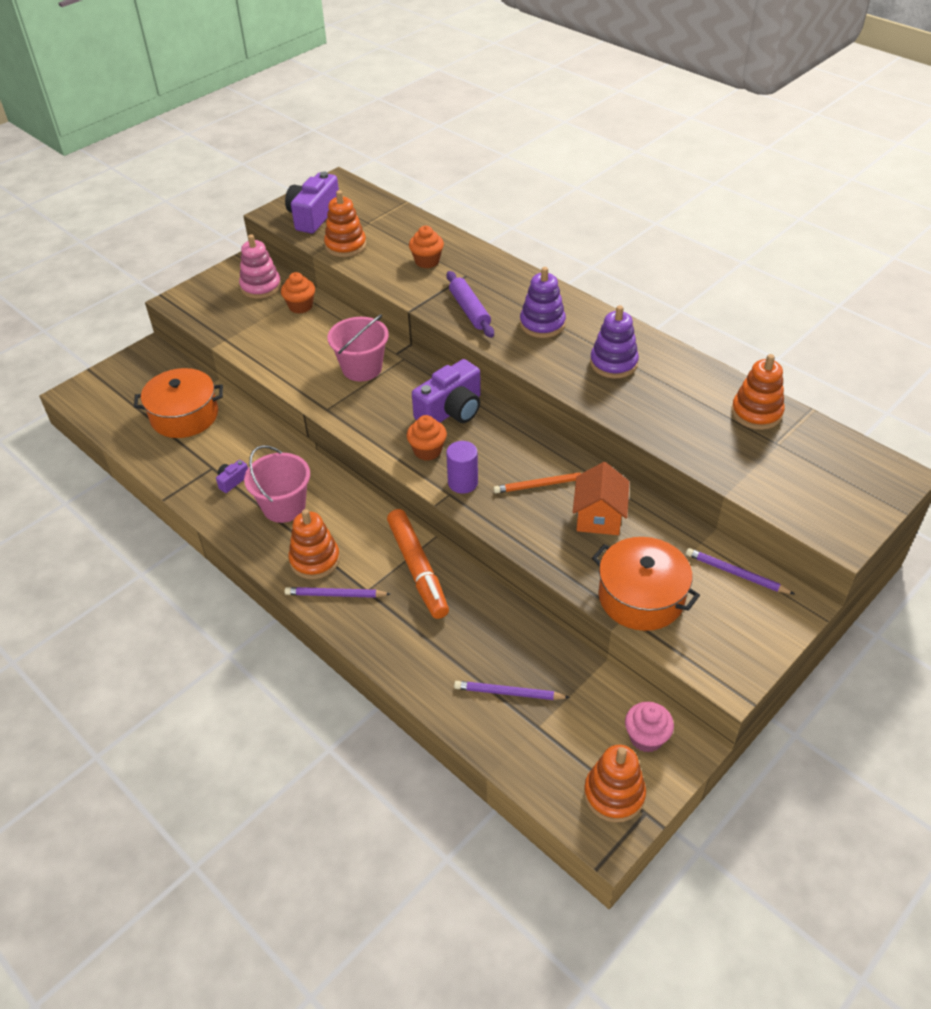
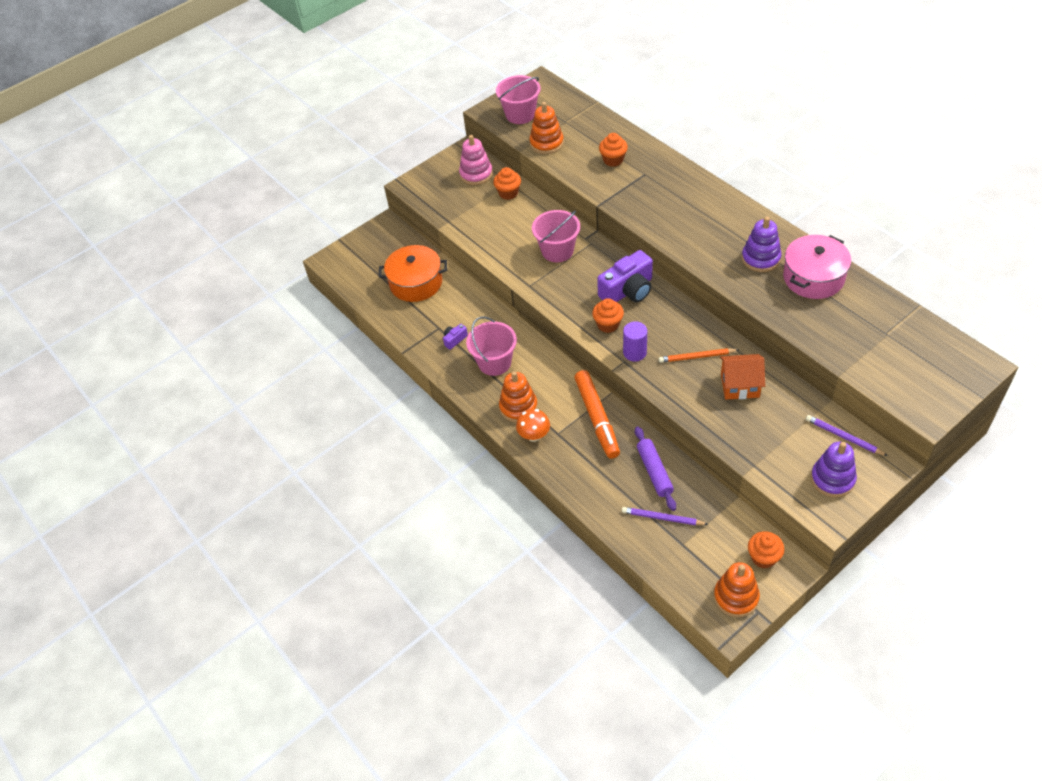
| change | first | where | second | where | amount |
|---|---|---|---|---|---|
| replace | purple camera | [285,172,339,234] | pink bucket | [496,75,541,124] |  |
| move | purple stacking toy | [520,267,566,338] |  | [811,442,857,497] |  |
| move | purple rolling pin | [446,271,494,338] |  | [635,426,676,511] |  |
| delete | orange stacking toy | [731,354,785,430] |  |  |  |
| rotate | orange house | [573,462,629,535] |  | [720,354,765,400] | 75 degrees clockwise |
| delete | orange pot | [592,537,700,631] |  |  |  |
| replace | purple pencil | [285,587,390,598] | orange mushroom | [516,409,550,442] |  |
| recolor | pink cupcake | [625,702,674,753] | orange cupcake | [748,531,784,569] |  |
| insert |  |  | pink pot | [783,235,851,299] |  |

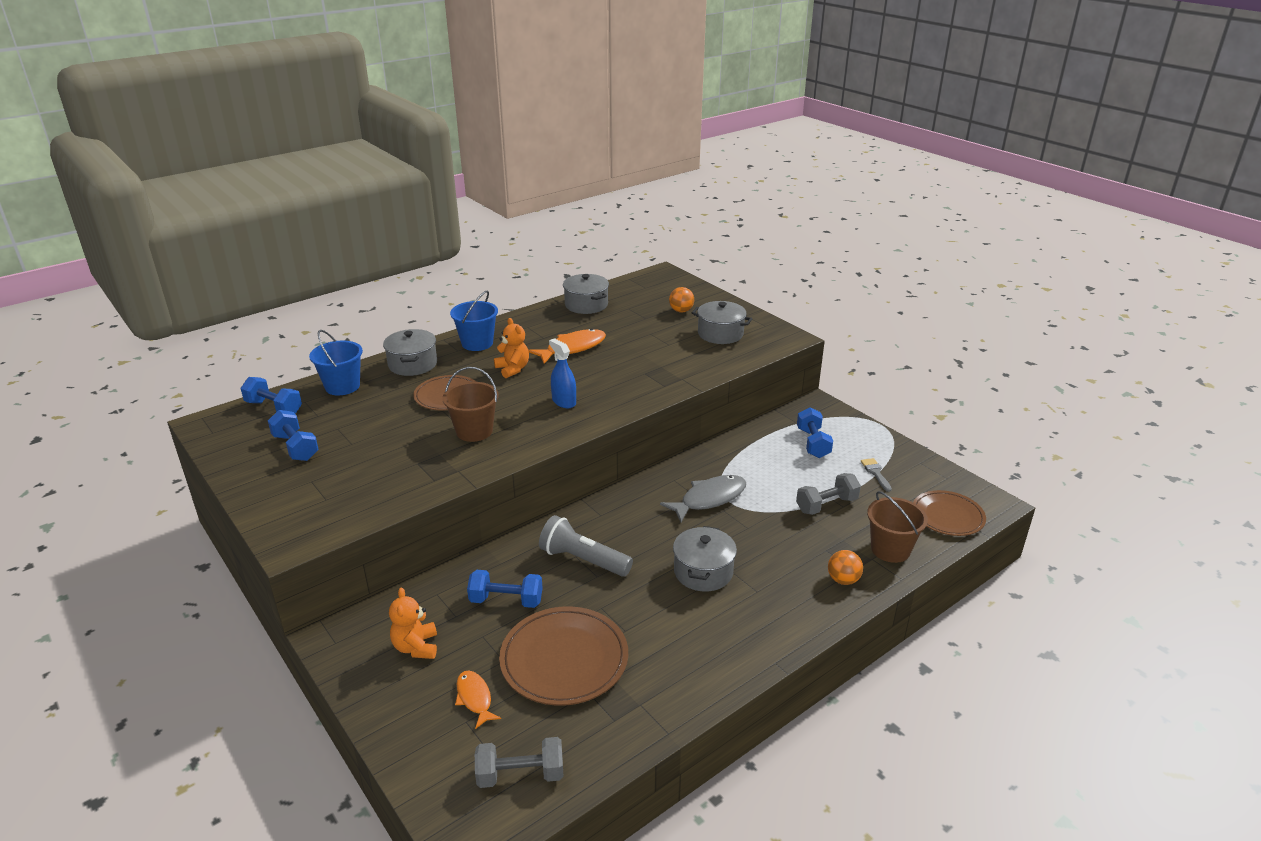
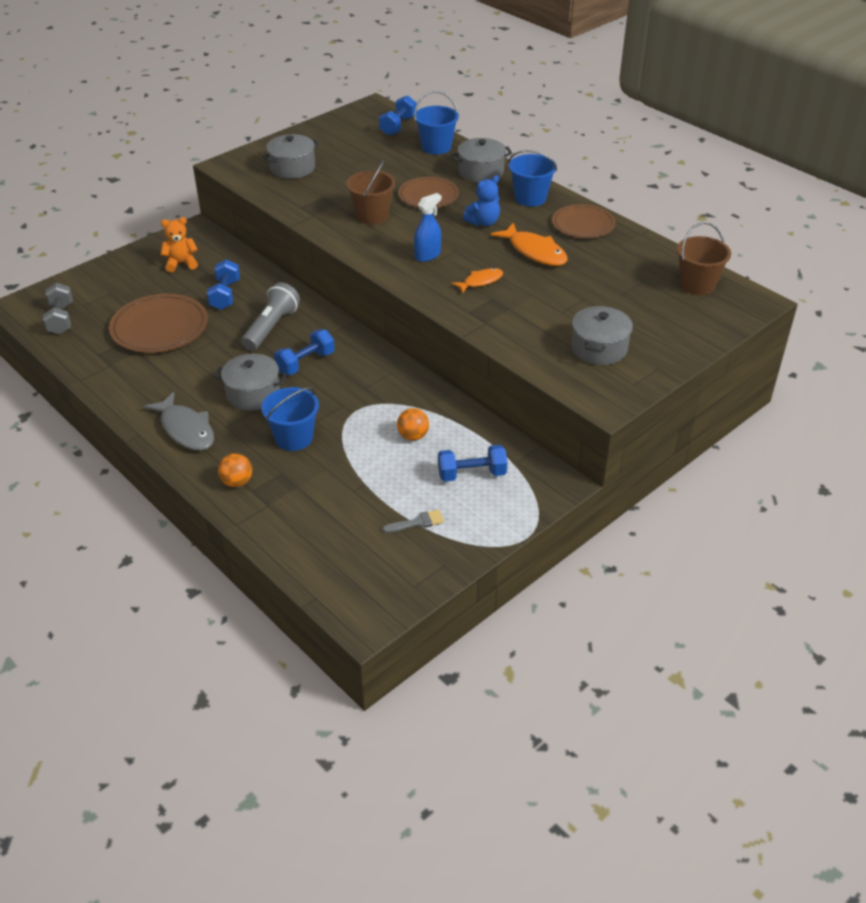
| change | first | where | second | where | amount |
|---|---|---|---|---|---|
| move | grey pot | [563,274,609,314] |  | [263,134,319,179] |  |
| move | orange ball | [669,287,694,313] |  | [397,408,429,441] |  |
| recolor | orange teddy bear | [494,318,529,378] | blue teddy bear | [463,175,500,226] |  |
| move | blue dumbbell | [268,410,319,461] |  | [274,329,335,375] |  |
| delete | grey dumbbell | [796,473,861,515] |  |  |  |
| move | grey fish | [660,475,746,522] |  | [143,392,214,451] |  |
| move | brown plate | [913,490,986,536] |  | [552,204,616,238] |  |
| move | brown bucket | [867,491,928,563] |  | [677,222,731,295] |  |
| move | orange fish | [455,671,501,729] |  | [452,268,503,293] |  |
| insert |  |  | blue bucket | [261,387,319,451] |  |

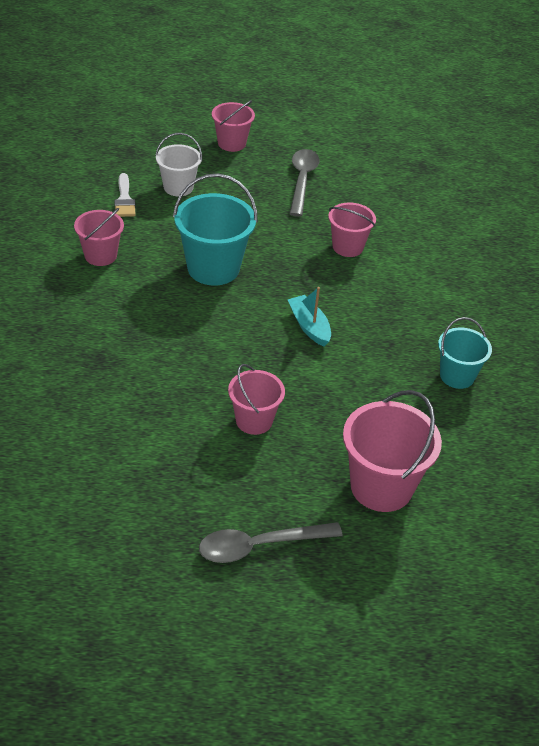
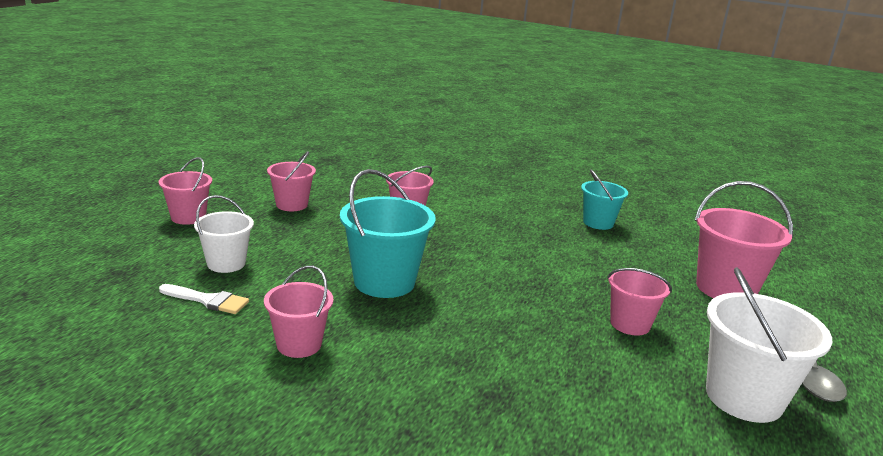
| change | first | where | second | where | amount |
|---|---|---|---|---|---|
| replace | grey spoon | [290,149,319,217] | pink bucket | [267,151,316,211] |  |
| delete | turquoise boat | [287,287,331,347] |  |  |  |
| insert |  |  | white bucket | [706,267,832,423] |  |

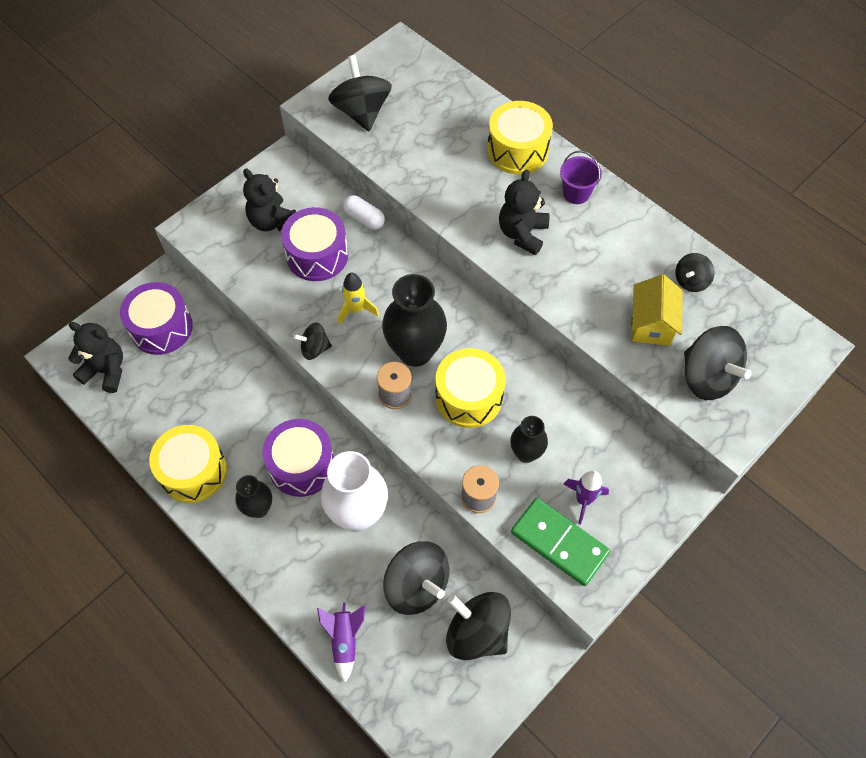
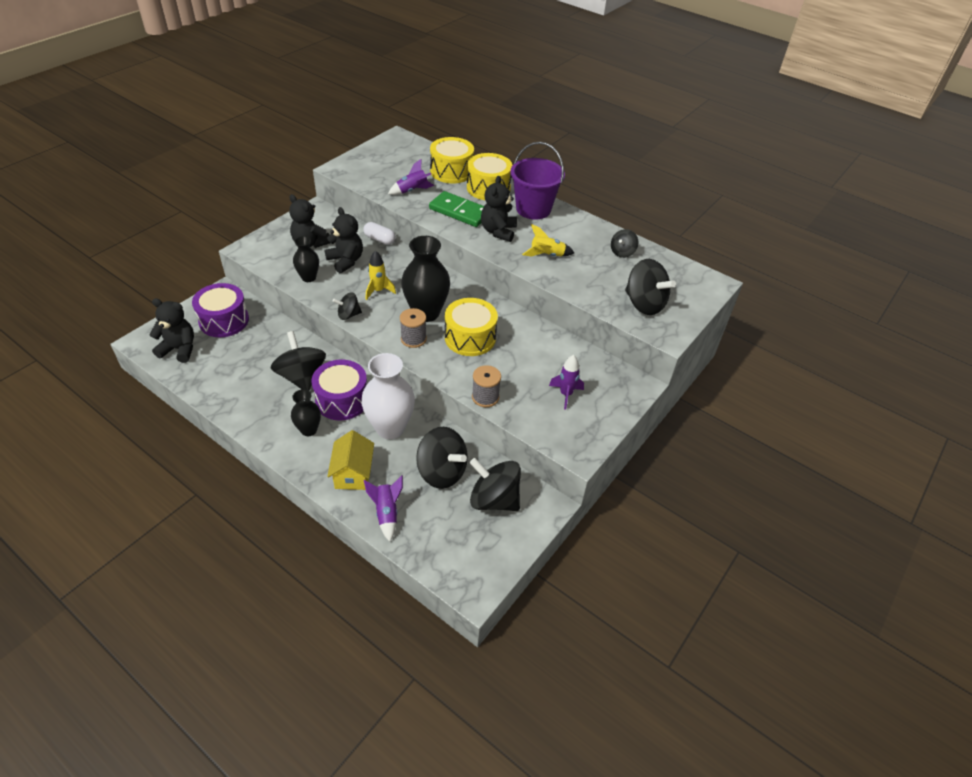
| change | first | where | second | where | amount |
|---|---|---|---|---|---|
| move | black spinning top | [328,55,392,131] |  | [271,331,326,391] |  |
| resize | purple bucket | [560,151,602,204] |  | [510,142,565,220] | x1.81 |
| replace | purple drum | [281,207,348,281] | black teddy bear | [325,207,363,273] |  |
| move | yellow house | [632,274,683,346] |  | [327,430,374,490] |  |
| move | black vase | [510,416,548,463] |  | [293,236,319,282] |  |
| move | yellow drum | [149,425,227,503] |  | [430,137,474,184] |  |
| move | green domino | [511,498,610,586] |  | [429,191,484,227] |  |
| insert |  |  | purple rocket | [388,159,434,195] |  |
| insert |  |  | yellow rocket | [522,224,574,256] |  |

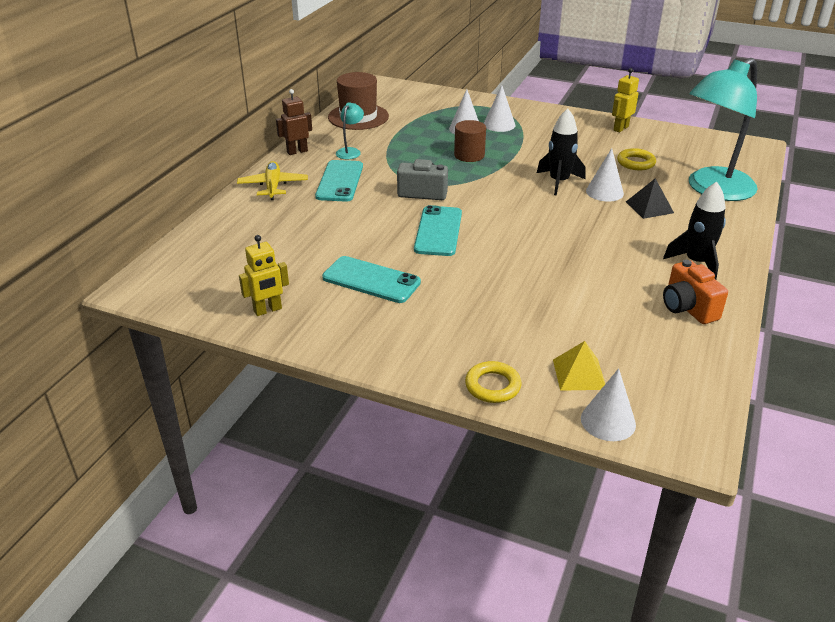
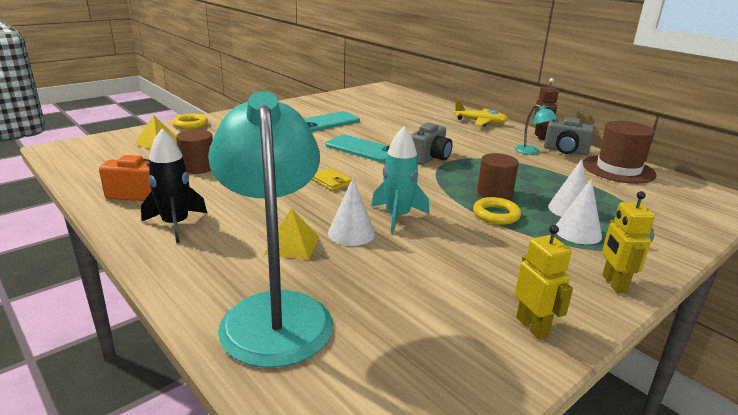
| change | first | where | second | where | amount |
|---|---|---|---|---|---|
| recolor | black rocket | [537,108,586,196] | turquoise rocket | [371,126,429,234] |  |
| move | yellow ring | [617,148,656,171] |  | [473,197,521,225] |  |
| delete | turquoise phone | [315,160,363,202] |  |  |  |
| recolor | black pyramid | [626,178,674,219] | yellow pyramid | [264,208,320,260] |  |
| move | yellow robot | [239,235,289,316] |  | [602,191,655,293] |  |
| delete | white cone | [581,368,636,441] |  |  |  |
| insert |  |  | grey camera | [544,117,594,155] |  |
| insert |  |  | brown cylinder | [176,129,213,174] |  |
| insert |  |  | yellow wallet | [312,168,352,191] |  |

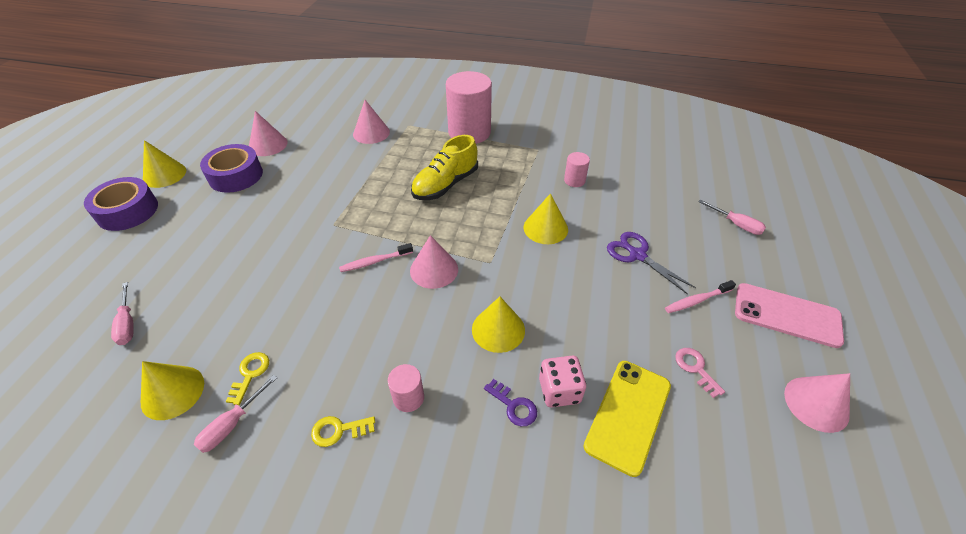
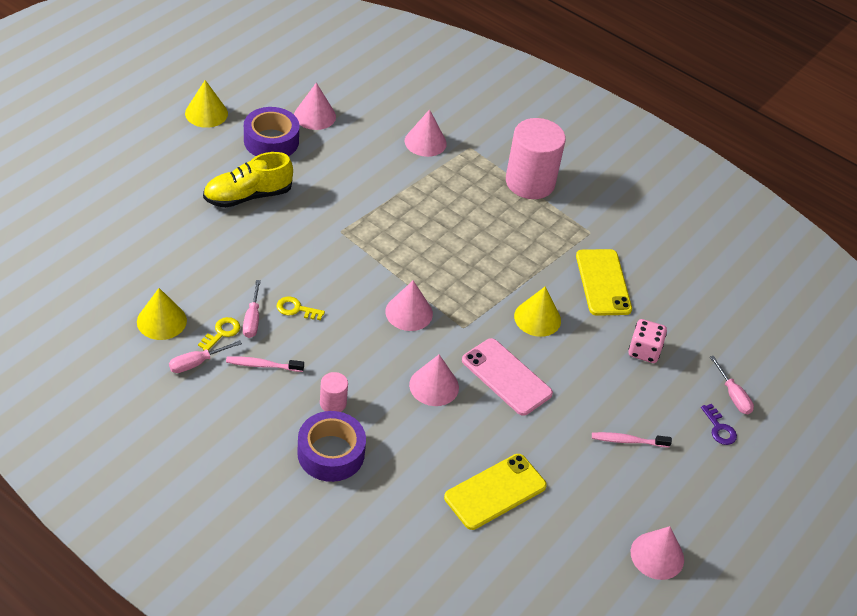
| change | first | where | second | where | amount |
|---|---|---|---|---|---|
| move | yellow shoe | [411,135,478,200] |  | [203,152,293,208] |  |
| replace | pink cylinder | [564,152,590,187] | yellow phone | [576,249,632,316] |  |
| move | purple tape | [84,177,158,231] |  | [297,411,366,482] |  |
| delete | purple scissors | [607,232,696,295] |  |  |  |
| move | pink toothbrush | [339,243,413,272] |  | [226,356,304,372] |  |
| move | pink screwdriver | [111,282,134,345] |  | [243,280,261,338] |  |
| move | pink phone | [735,283,844,348] |  | [462,338,553,416] |  |
| recolor | yellow cone | [472,297,525,353] | pink cone | [409,354,459,406] |  |
| delete | pink key | [675,348,725,398] |  |  |  |
| move | pink dice | [539,355,586,408] |  | [628,319,667,363] |  |
| move | purple key | [484,379,537,426] |  | [701,404,737,445] |  |
| move | yellow key | [311,416,375,447] |  | [277,296,325,320] |  |

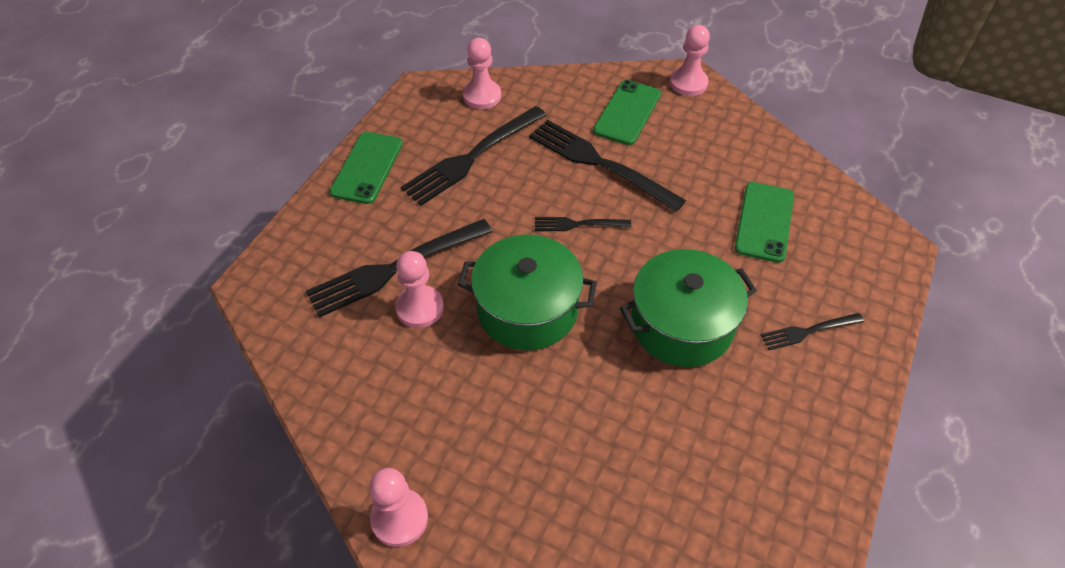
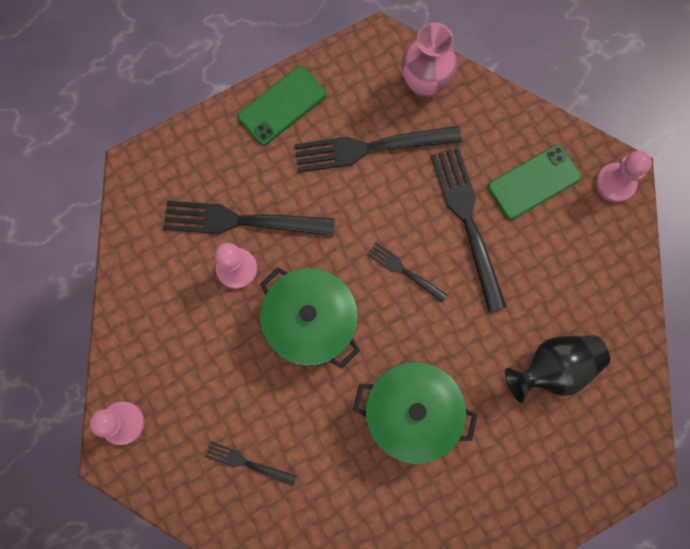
| change | first | where | second | where | amount |
|---|---|---|---|---|---|
| replace | pink pawn | [463,38,501,109] | pink vase | [401,23,457,98] |  |
| replace | green phone | [735,182,794,263] | black vase | [505,335,610,403] |  |
| move | black fork | [761,313,864,350] |  | [205,441,297,486] |  |

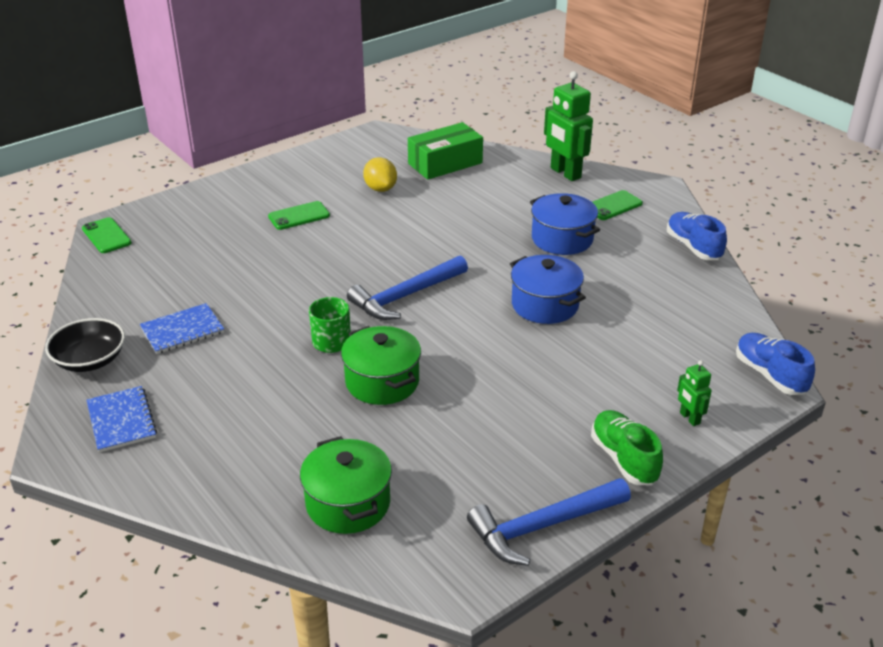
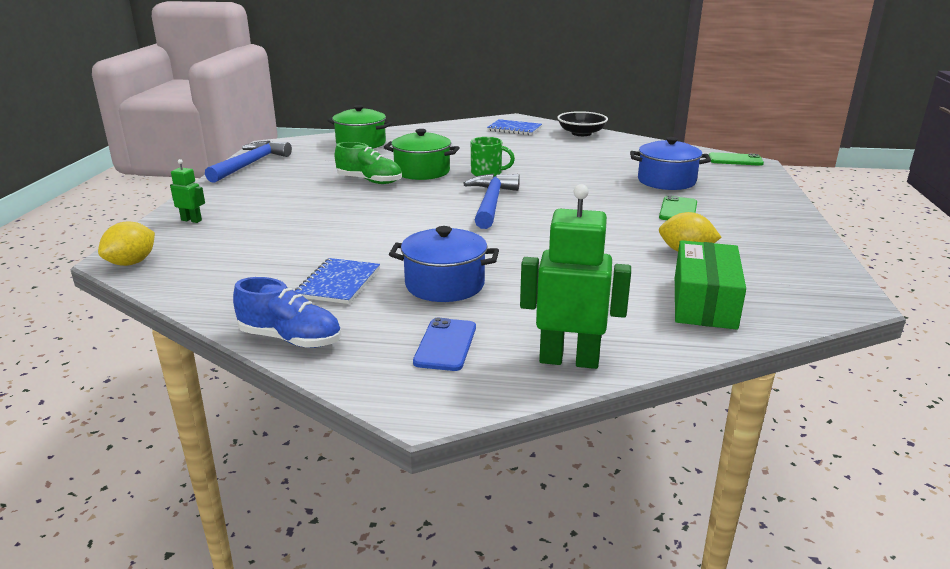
| change | first | where | second | where | amount |
|---|---|---|---|---|---|
| recolor | green phone | [592,190,643,220] | blue phone | [413,318,476,371] |  |
| move | blue pot | [510,255,586,324] |  | [630,137,711,190] |  |
| move | blue notebook | [140,303,224,354] |  | [295,258,380,304] |  |
| replace | blue shoe | [736,333,815,395] | yellow lemon | [98,222,155,266] |  |
| move | green shoe | [591,410,663,485] |  | [335,142,402,184] |  |

